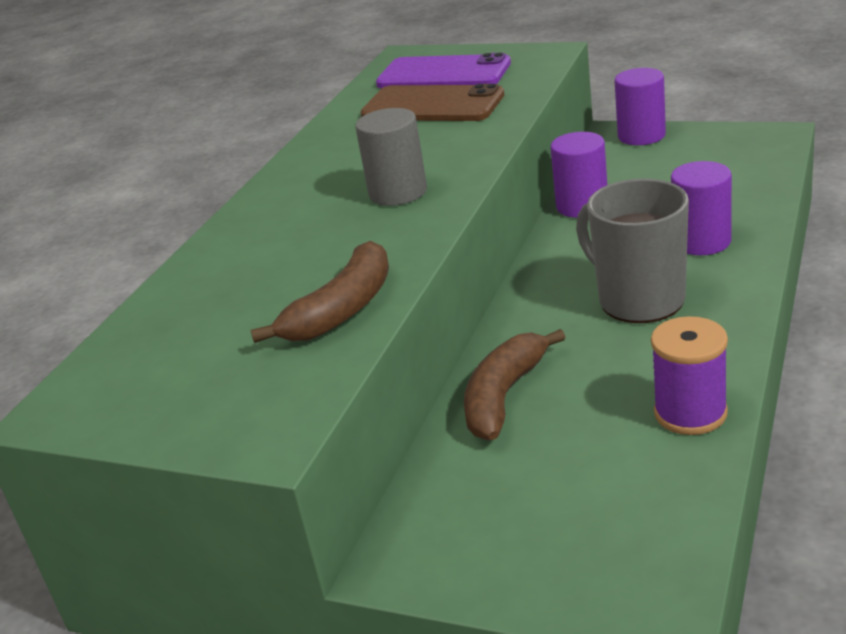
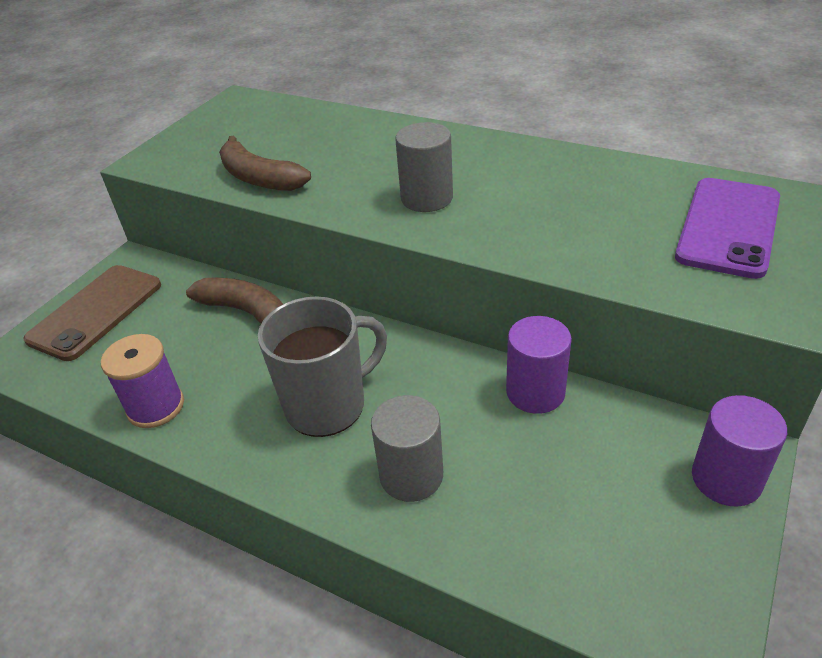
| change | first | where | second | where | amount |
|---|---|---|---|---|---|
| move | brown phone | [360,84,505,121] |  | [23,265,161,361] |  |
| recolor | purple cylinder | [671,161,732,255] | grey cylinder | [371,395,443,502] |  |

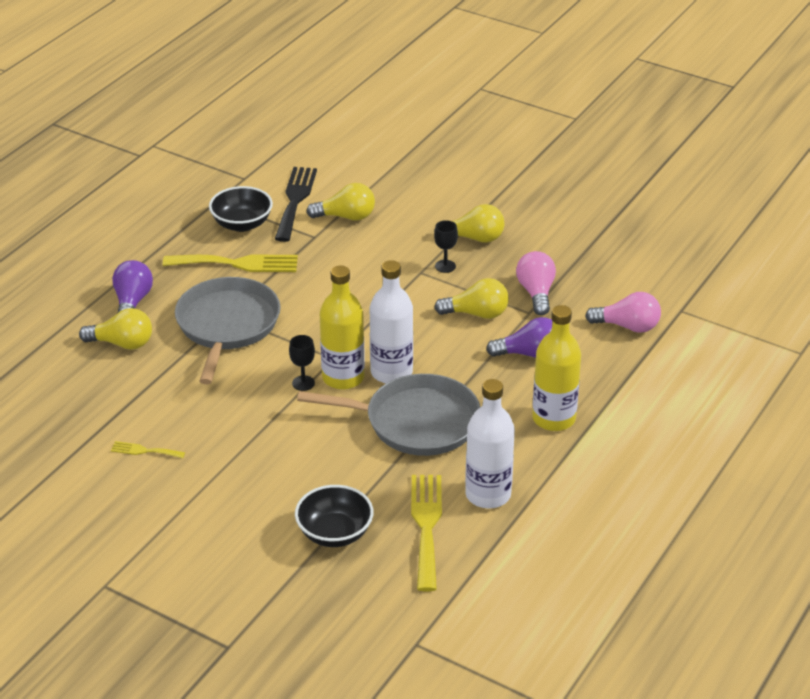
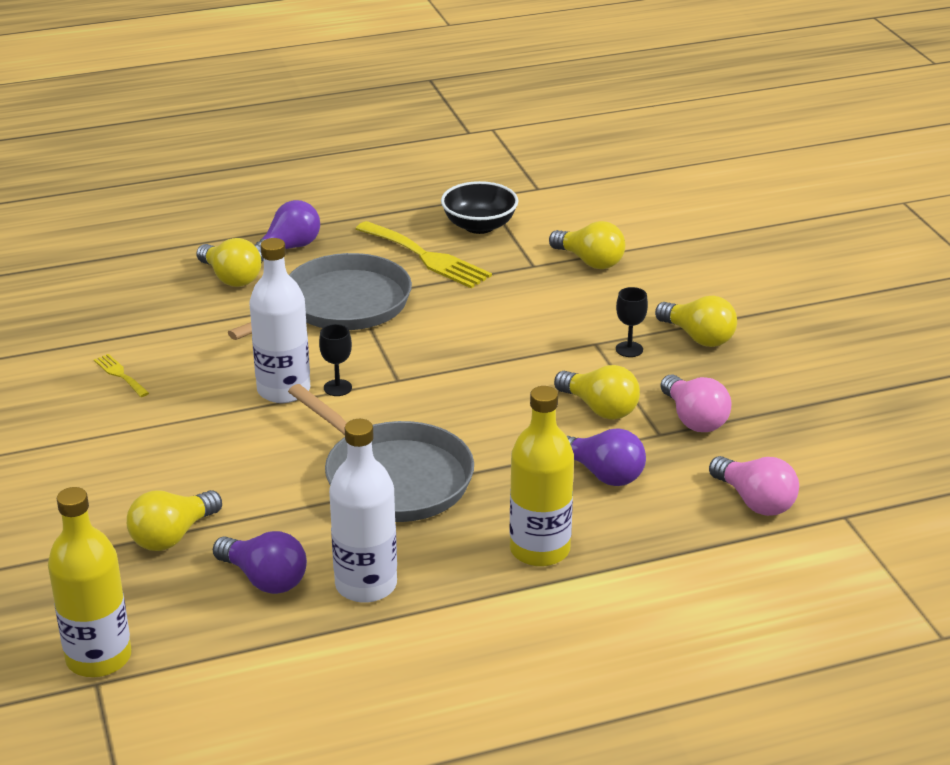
| change | first | where | second | where | amount |
|---|---|---|---|---|---|
| delete | black fork | [275,167,317,242] |  |  |  |
| rotate | pink light bulb | [516,251,556,315] |  | [660,374,731,432] | 120 degrees clockwise |
| move | white bottle | [370,260,413,383] |  | [249,238,310,403] |  |
| move | yellow bottle | [320,265,365,390] |  | [48,487,131,677] |  |
| replace | yellow fork | [411,475,442,591] | purple light bulb | [213,531,307,594] |  |
| replace | black bowl | [295,485,374,547] | yellow light bulb | [127,490,222,551] |  |

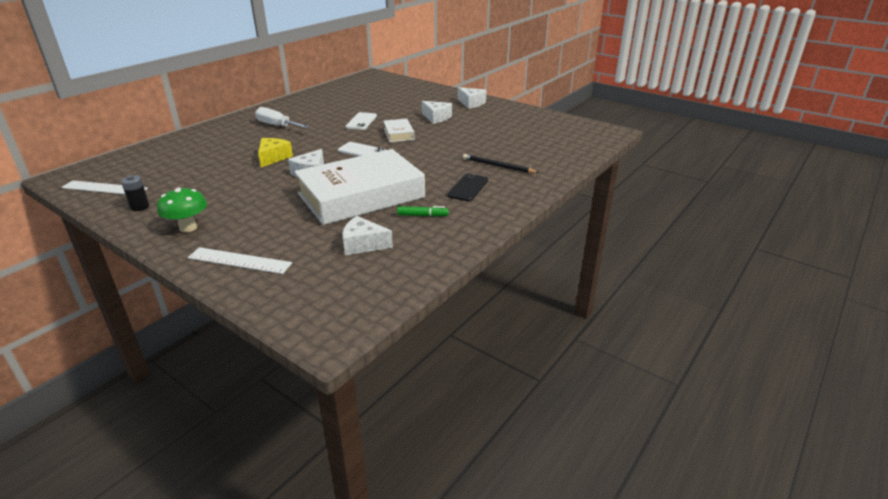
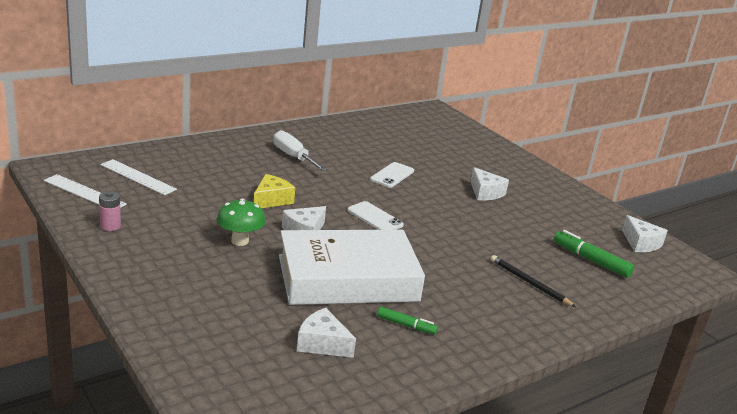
| change | first | where | second | where | amount |
|---|---|---|---|---|---|
| move | white cheese | [458,87,486,109] |  | [622,215,668,252] |  |
| delete | white book | [383,119,415,142] |  |  |  |
| delete | black phone | [447,173,488,201] |  |  |  |
| recolor | black battery | [121,175,149,211] | pink battery | [99,191,121,231] |  |
| move | green mushroom | [157,187,207,232] |  | [217,199,265,246] |  |
| move | white ruler | [188,247,292,274] |  | [100,159,177,195] |  |
| insert |  |  | green marker | [554,230,634,278] |  |

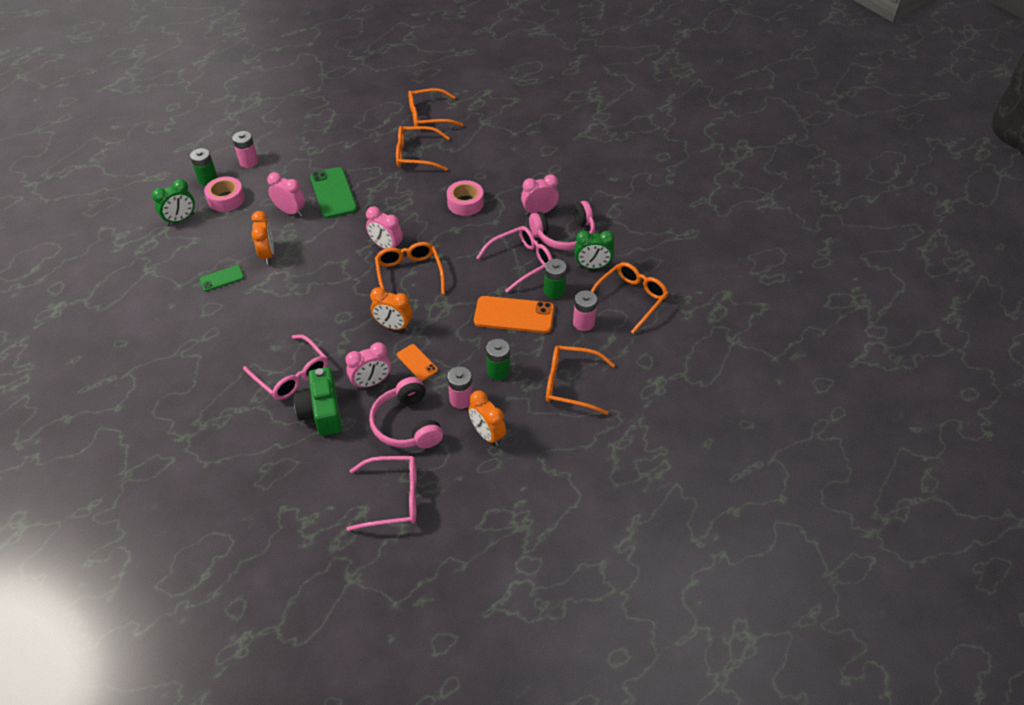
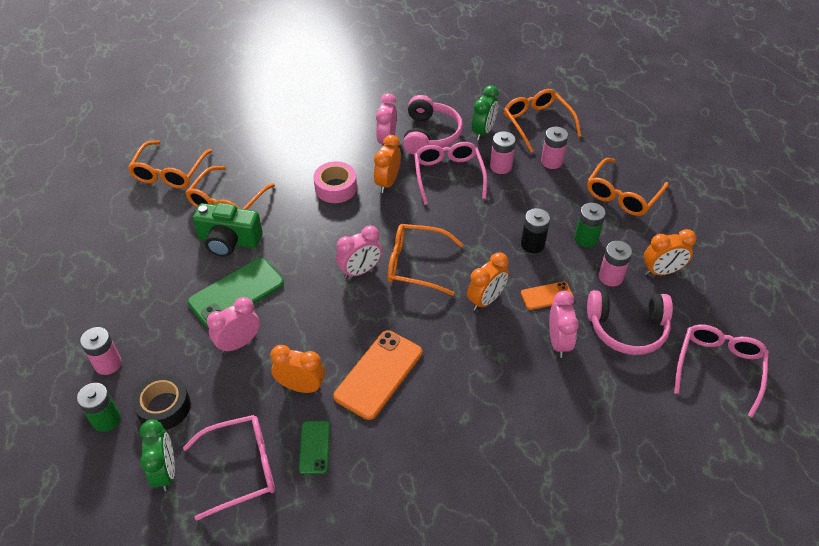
| change | first | where | second | where | amount |
|---|---|---|---|---|---|
| rotate | green phone | [310,167,357,218] |  | [188,258,284,328] | 45 degrees counterclockwise |
| recolor | pink tape | [204,176,245,212] | black tape | [132,374,191,430] |  |
| recolor | green battery | [544,259,567,299] | pink battery | [490,131,516,174] |  |
| move | orange phone | [474,296,554,333] |  | [334,330,422,420] |  |
| move | pink glasses | [243,334,328,400] |  | [183,415,275,521] |  |
| move | green camera | [293,367,342,436] |  | [193,203,263,257] |  |
| insert |  |  | orange clock | [374,135,401,193] |  |
| insert |  |  | black battery | [521,208,550,253] |  |

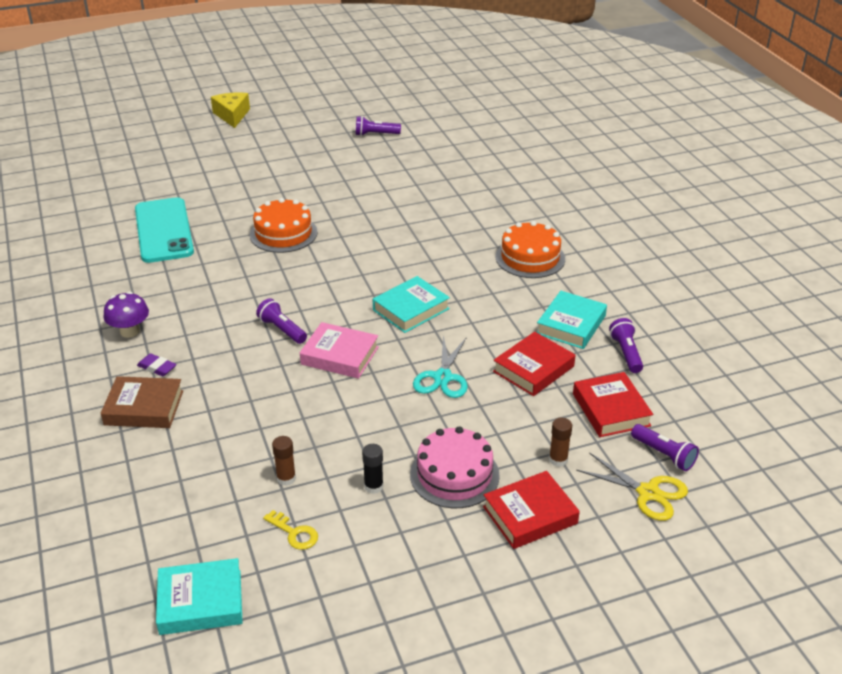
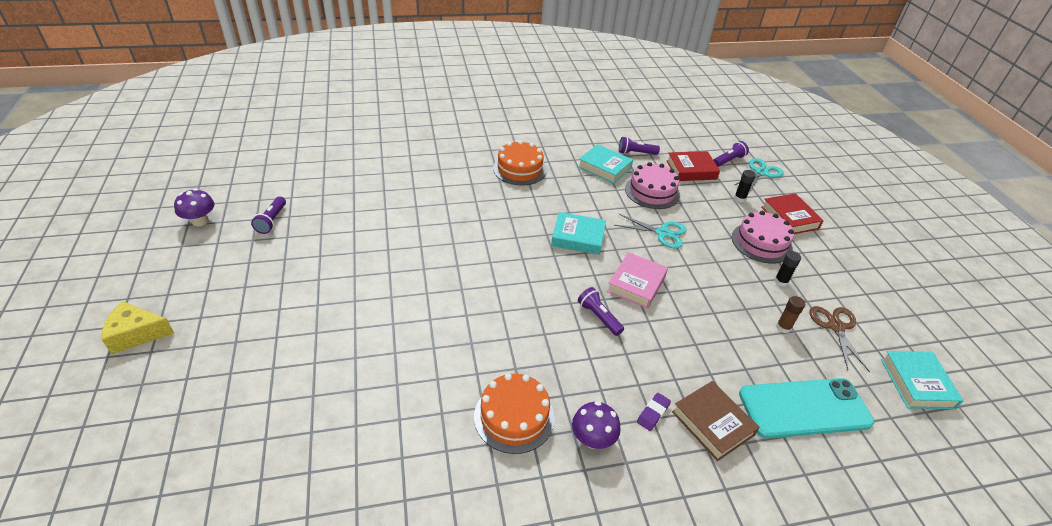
| change | first | where | second | where | amount |
|---|---|---|---|---|---|
| move | turquoise phone | [135,197,194,263] |  | [739,378,874,439] |  |
| move | orange cake | [250,198,318,253] |  | [474,373,555,454] |  |
| rotate | turquoise book | [373,276,450,333] |  | [551,212,606,255] | 45 degrees counterclockwise |
| rotate | purple flashlight | [256,298,307,344] |  | [578,287,624,336] | 90 degrees clockwise |
| replace | red book | [493,332,575,396] | pink cake | [625,162,680,209] |  |
| rotate | brown book | [101,376,183,428] |  | [672,381,760,461] | 45 degrees counterclockwise |
| recolor | brown glue stick | [549,418,572,467] | black glue stick | [734,170,756,202] |  |
| recolor | yellow scissors | [576,452,688,521] | turquoise scissors | [735,158,783,192] |  |
| replace | yellow key | [263,510,318,550] | brown scissors | [809,306,870,372] |  |
| insert |  |  | purple mushroom | [174,189,215,226] |  |

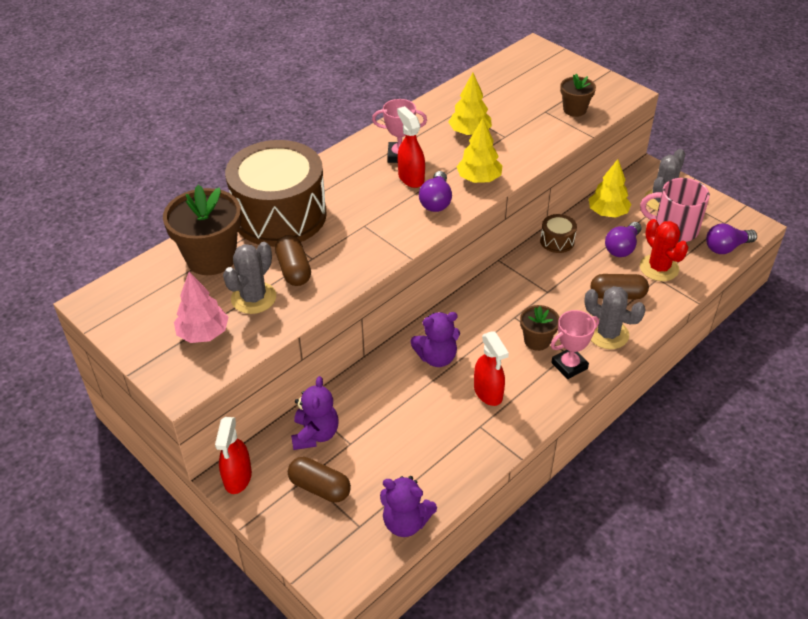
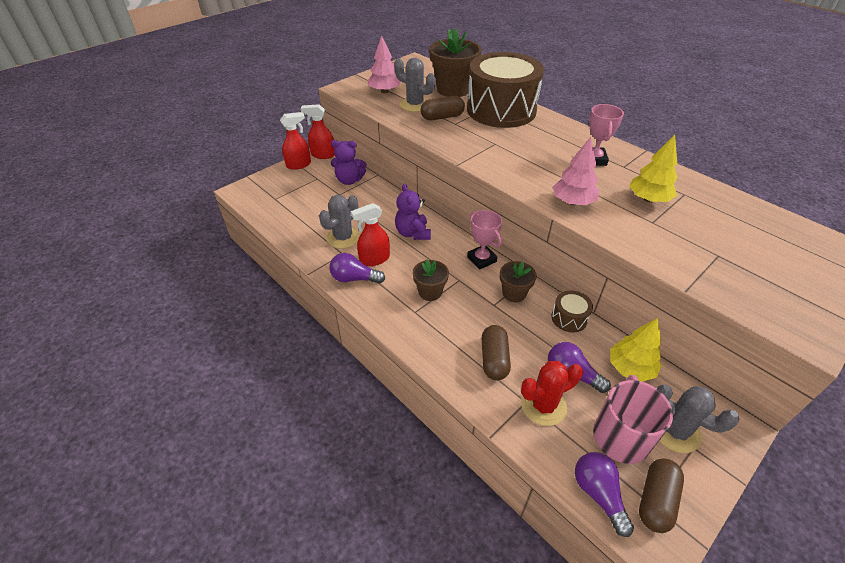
| change | first | where | second | where | amount |
|---|---|---|---|---|---|
| move | brown flower pot | [560,74,596,117] |  | [500,261,537,302] |  |
| move | red spray bottle | [397,106,425,188] |  | [280,112,311,170] |  |
| recolor | yellow tree | [457,118,502,183] | pink tree | [553,137,599,205] |  |
| move | purple light bulb | [419,171,452,212] |  | [329,253,385,284] |  |
| move | grey cactus | [584,286,646,349] |  | [319,195,360,249] |  |
| move | pink trophy | [551,310,599,379] |  | [467,210,502,270] |  |
| move | brown capsule | [288,457,351,503] |  | [639,458,684,533] |  |
| delete | purple teddy bear | [380,476,437,537] |  |  |  |

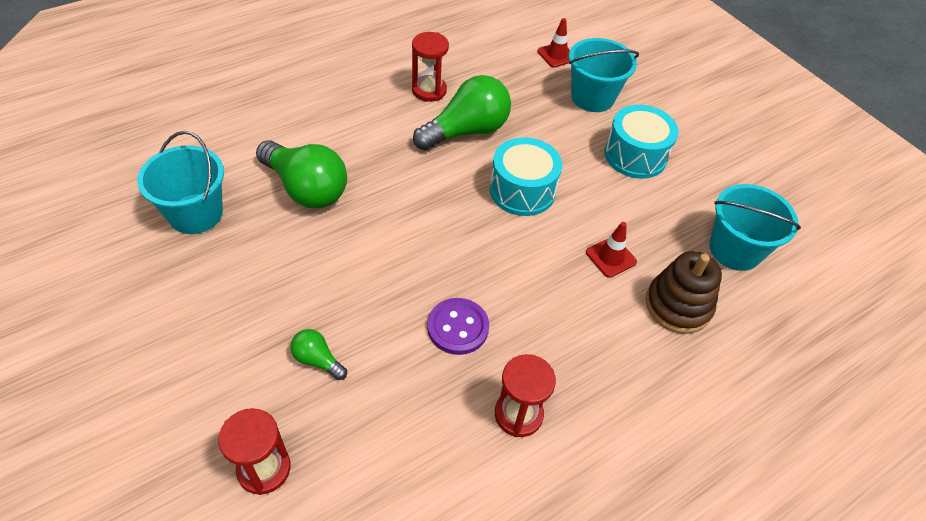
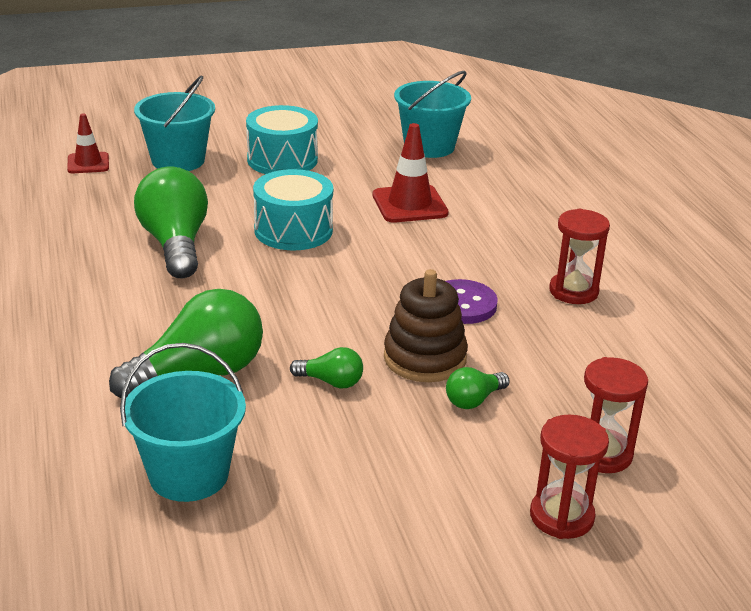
| change | first | where | second | where | amount |
|---|---|---|---|---|---|
| move | red hourglass | [412,32,449,102] |  | [530,414,609,539] |  |
| resize | red traffic cone | [586,222,637,278] |  | [373,123,449,222] | x1.56 |
| move | brown stacking toy | [645,251,722,334] |  | [384,269,468,382] |  |
| insert |  |  | green light bulb | [290,347,363,389] |  |

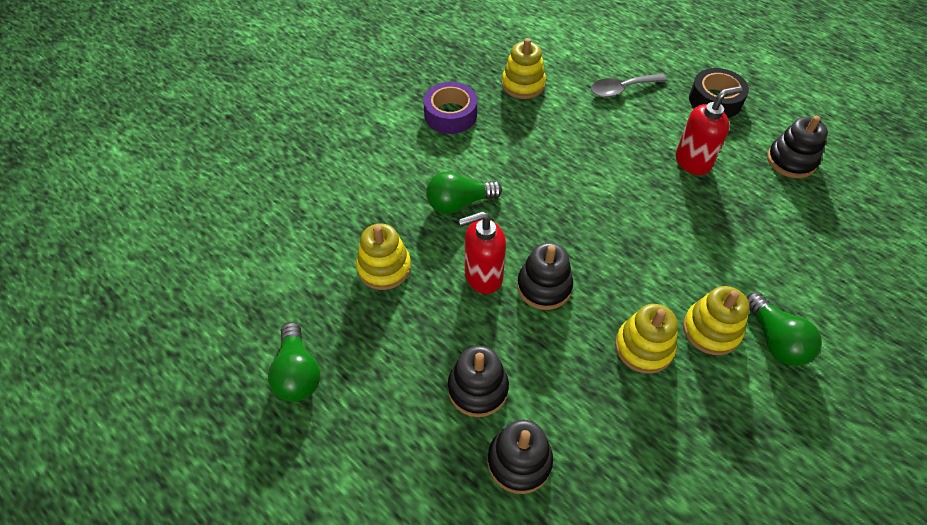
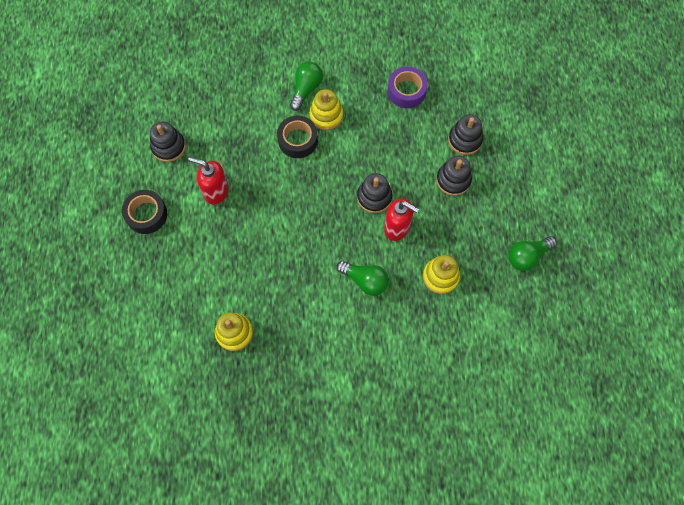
| change | first | where | second | where | amount |
|---|---|---|---|---|---|
| delete | grey spoon | [591,74,667,98] |  |  |  |
| move | purple tape | [423,82,477,134] |  | [388,66,428,108] |  |
| delete | yellow stacking toy | [615,304,678,373] |  |  |  |
| rotate | green light bulb | [268,322,321,402] |  | [509,236,557,271] | 150 degrees counterclockwise |
| insert |  |  | black tape | [277,116,318,158] |  |

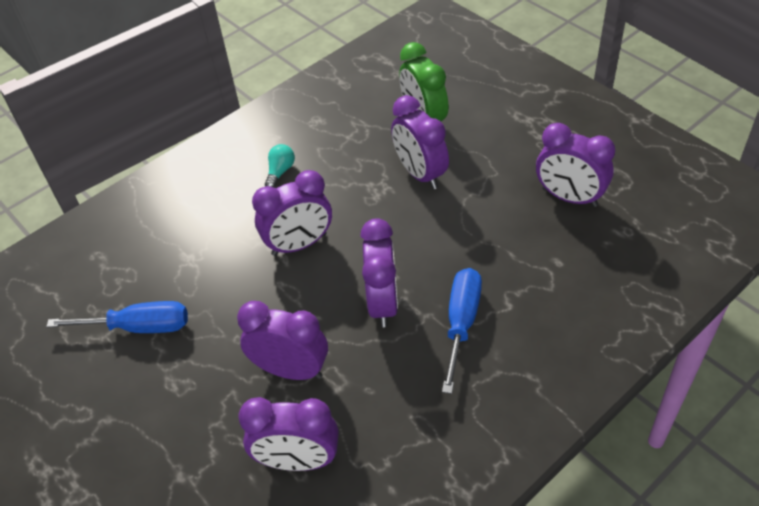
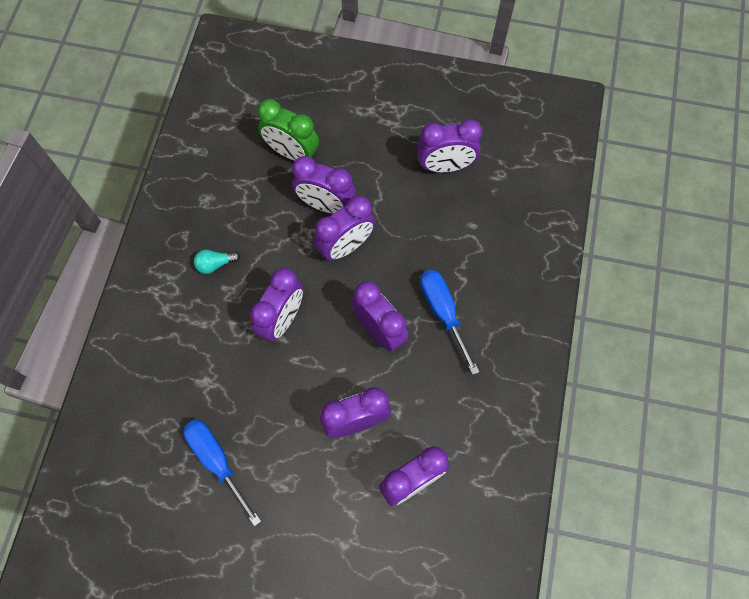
| change | first | where | second | where | amount |
|---|---|---|---|---|---|
| rotate | turquoise light bulb | [265,144,295,188] |  | [194,250,240,274] | 90 degrees counterclockwise |
| rotate | blue screwdriver | [46,301,188,333] |  | [183,419,261,526] | 90 degrees counterclockwise |
| insert |  |  | purple clock | [314,196,376,261] |  |

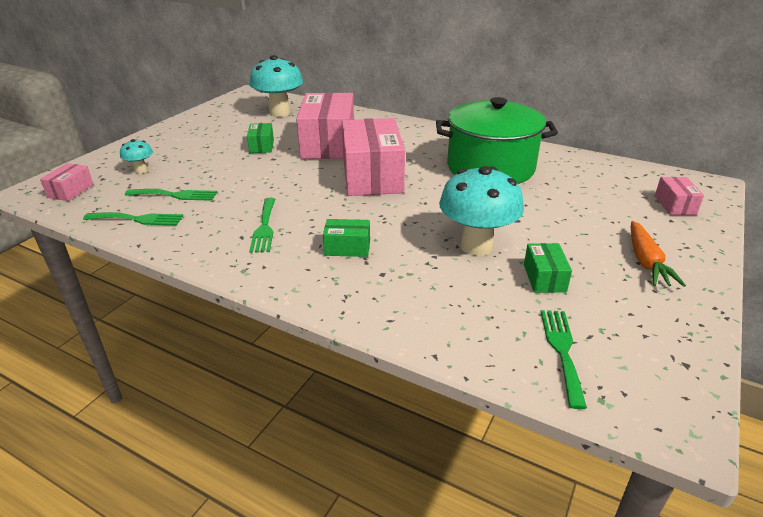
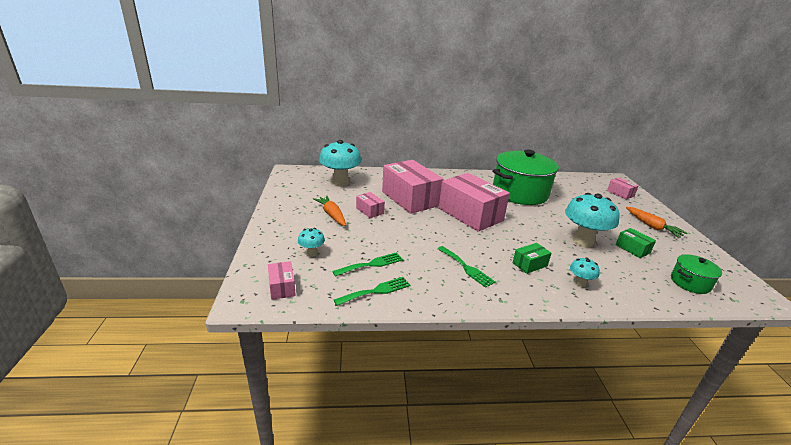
| change | first | where | second | where | amount |
|---|---|---|---|---|---|
| recolor | green box | [247,123,274,153] | pink box | [356,192,385,218] |  |
| replace | green fork | [541,310,587,409] | green pot | [671,254,722,294] |  |
| insert |  |  | orange carrot | [313,196,346,226] |  |
| insert |  |  | turquoise mushroom | [570,258,600,288] |  |

